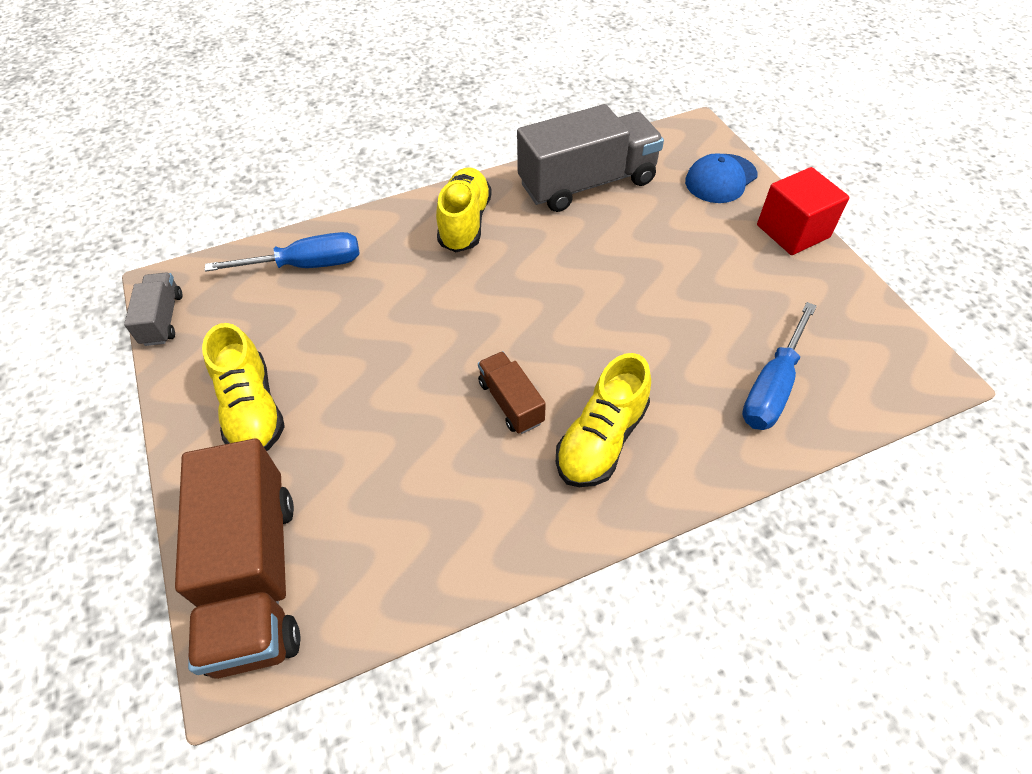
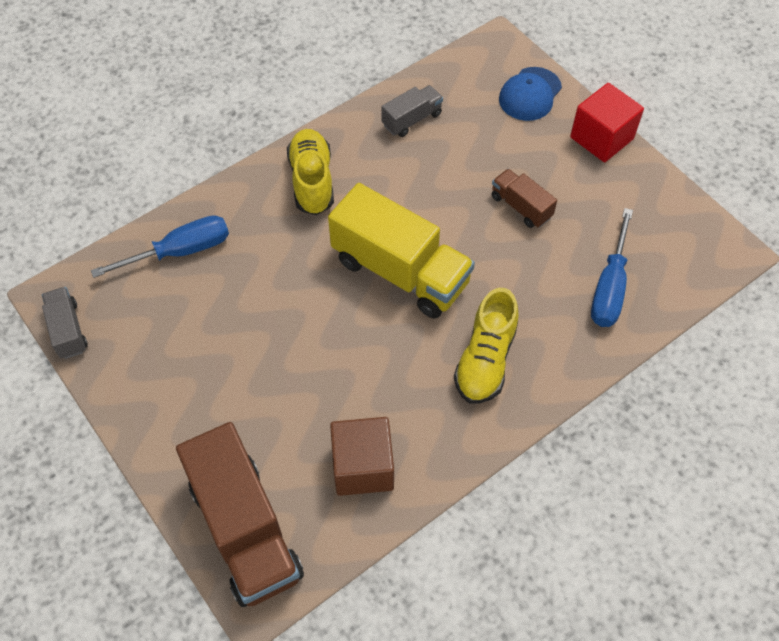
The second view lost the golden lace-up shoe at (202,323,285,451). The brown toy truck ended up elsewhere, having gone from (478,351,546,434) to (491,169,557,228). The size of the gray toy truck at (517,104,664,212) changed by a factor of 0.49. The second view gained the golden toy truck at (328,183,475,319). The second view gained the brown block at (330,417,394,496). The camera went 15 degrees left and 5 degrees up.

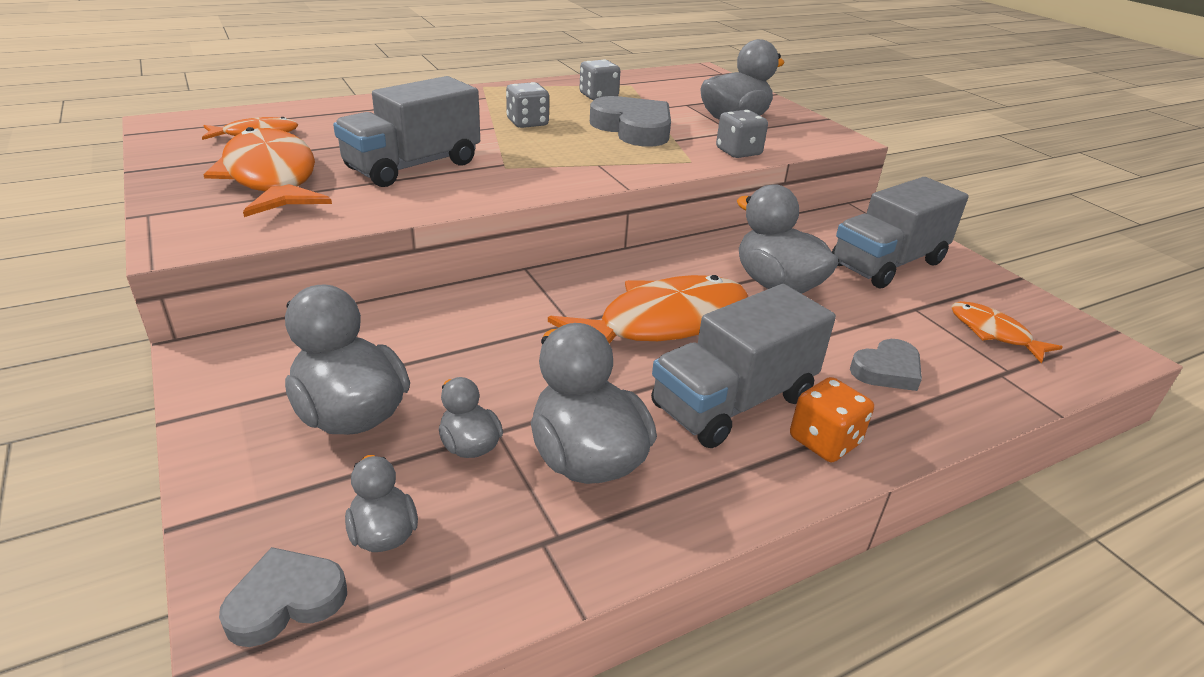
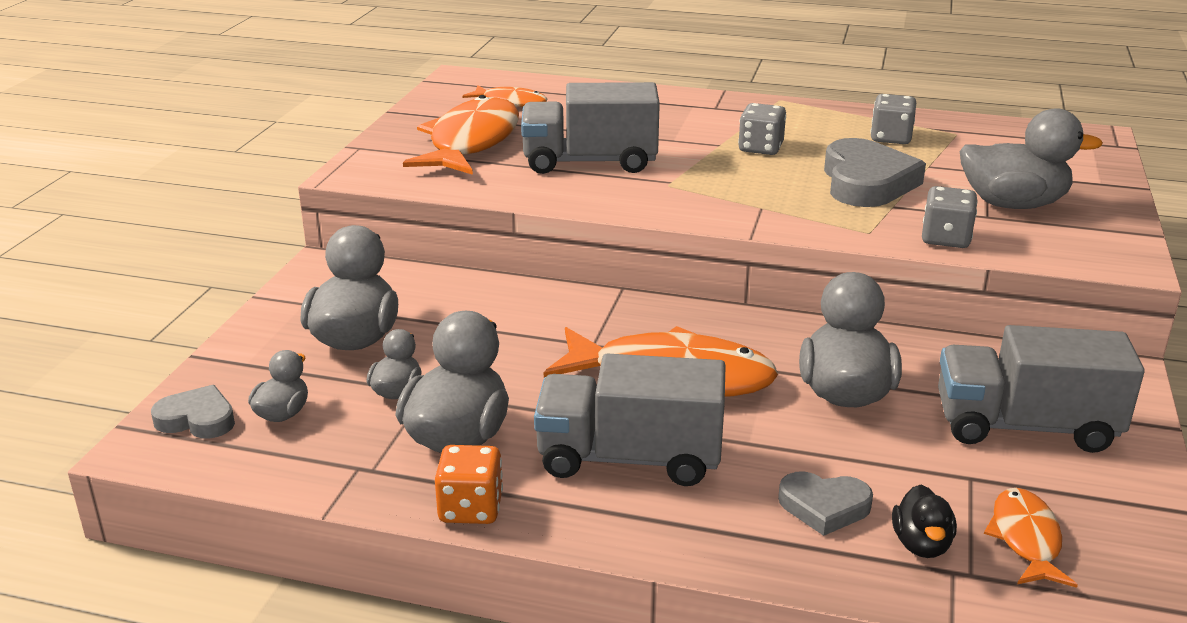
The bright orange game die ended up elsewhere, having gone from (790,377,874,462) to (435,445,503,524). The second view gained the ebony duck at (892,485,957,558). The camera went 45 degrees right and 5 degrees down.

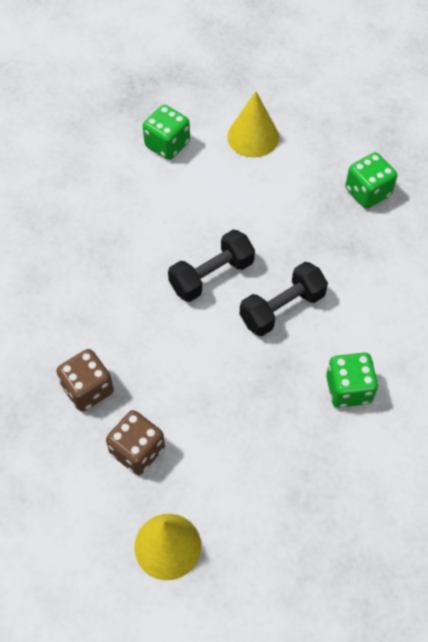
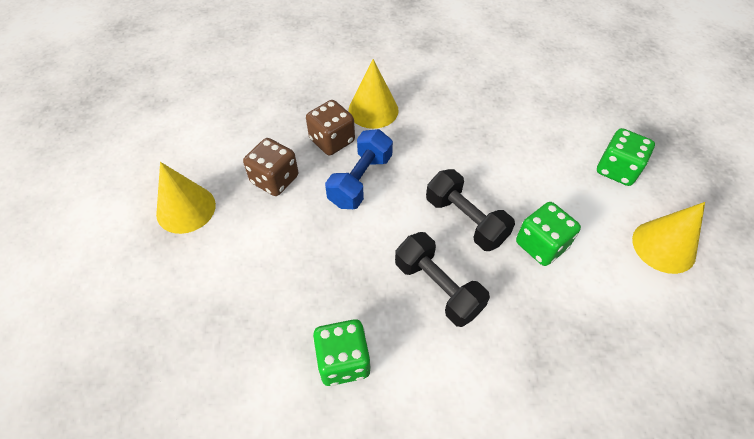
The leaf-green game die ended up elsewhere, having gone from (345,152,397,209) to (516,202,581,266). The second view gained the royal blue hand weight at (325,129,393,209). The second view gained the golden cone at (348,59,399,129). The camera went 85 degrees right and 5 degrees down.

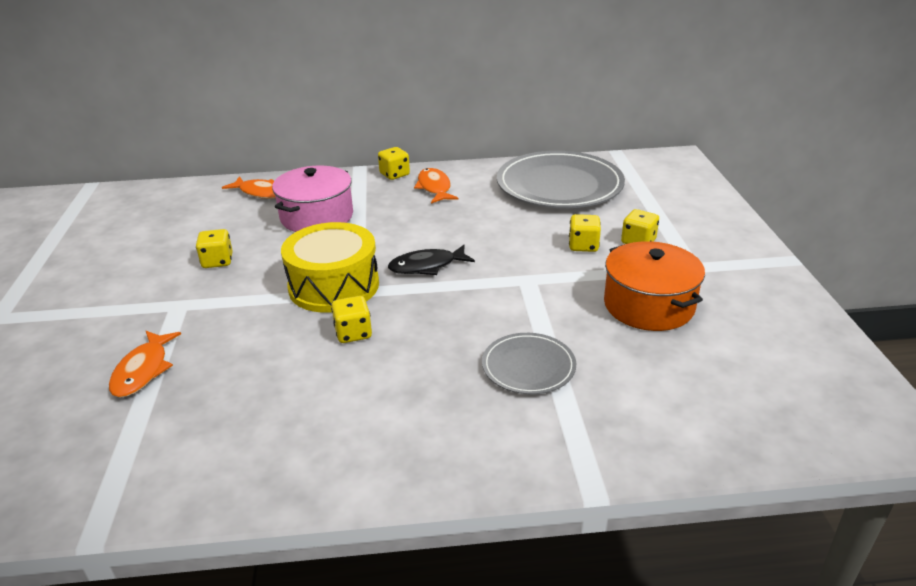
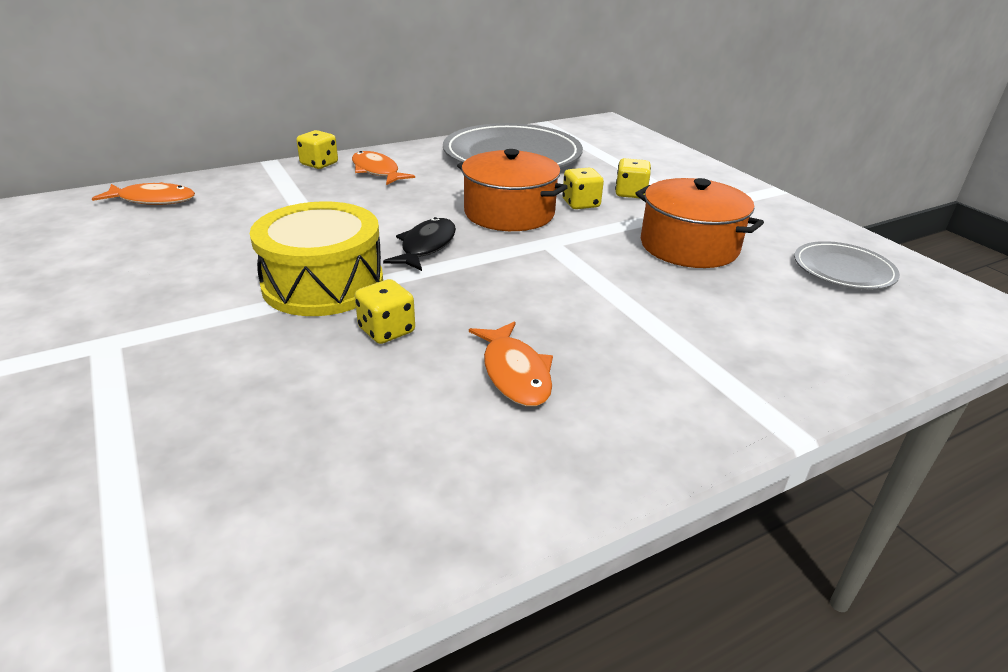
The bright orange fish ended up elsewhere, having gone from (109,331,181,398) to (469,321,553,407). The second view lost the golden game die at (196,229,233,268). The second view lost the rose-pink stockpot at (272,166,353,232). The ebony fish at (388,245,475,275) ended up facing another way, 150 degrees clockwise from before. The gray dinner plate ended up elsewhere, having gone from (482,333,576,394) to (794,241,900,290). The second view gained the bright orange stockpot at (457,149,568,231). The camera went 25 degrees left and 0 degrees up.

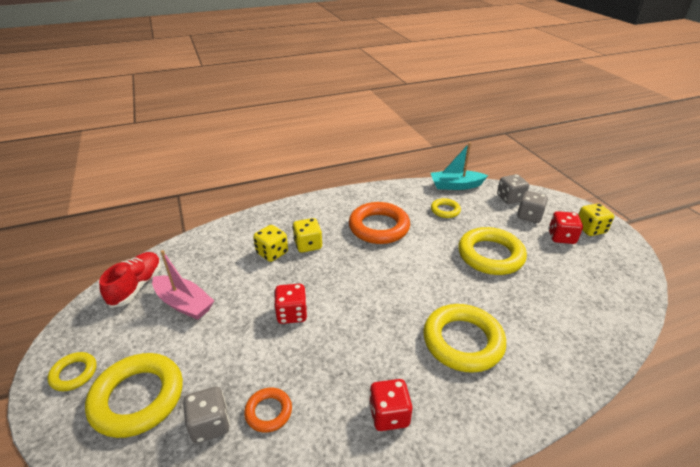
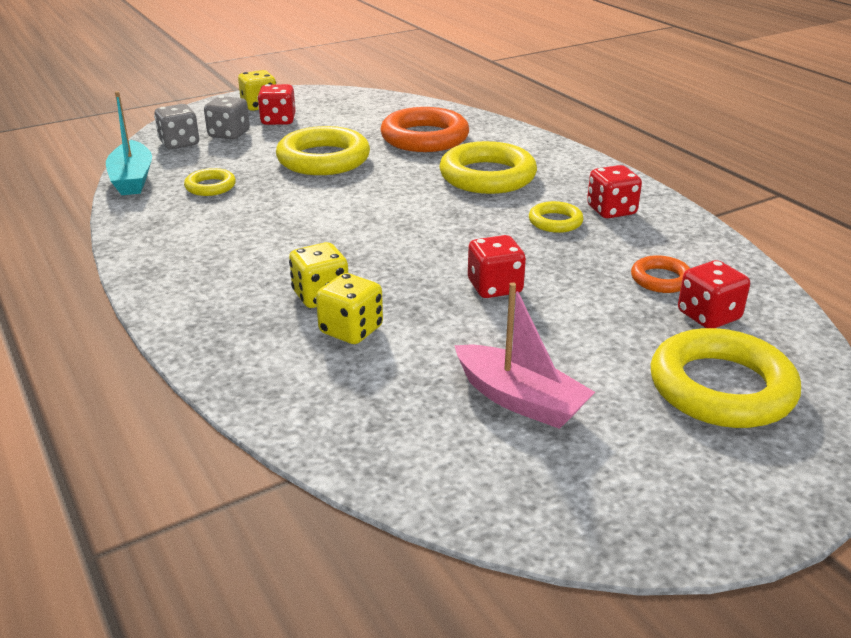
The golden torus ended up elsewhere, having gone from (47,352,97,391) to (529,201,584,233). The second view lost the crimson lace-up shoe at (99,252,162,308). The rose-pink boat at (152,250,214,320) ended up facing another way, 105 degrees clockwise from before. What was the gray game die at (183,387,230,443) turned into the crimson game die at (678,260,750,328). The bright orange torus ended up elsewhere, having gone from (349,202,410,244) to (380,107,469,152). The camera went 100 degrees left and 5 degrees down.

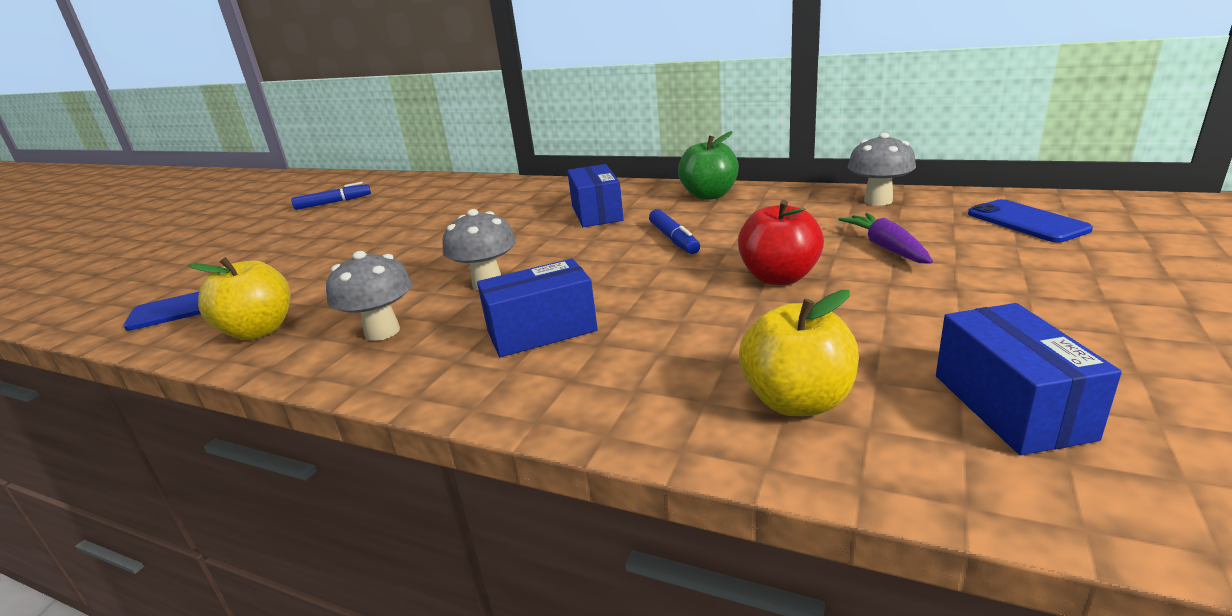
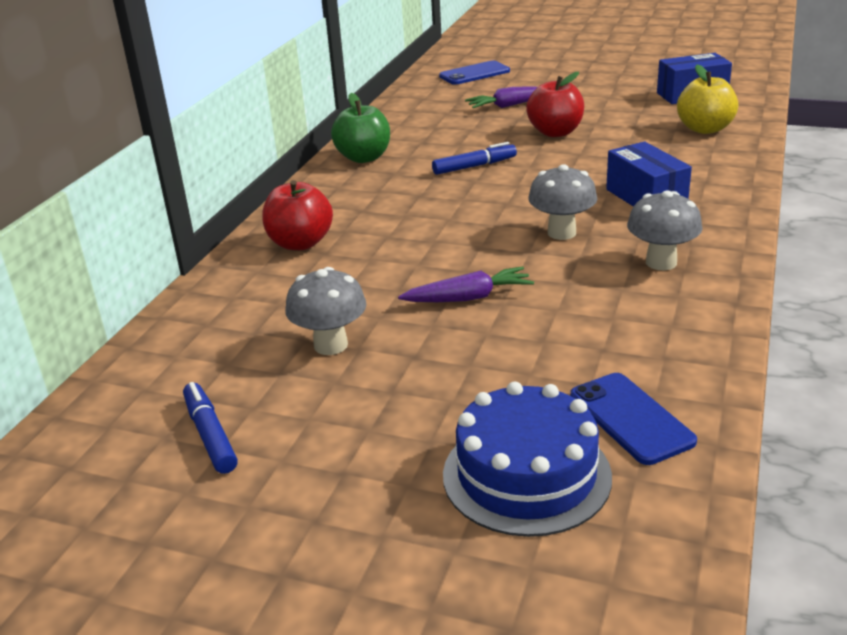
The second view lost the golden apple fruit at (188,257,291,340). The second view lost the royal blue parcel at (567,164,624,227). The gray toadstool ended up elsewhere, having gone from (848,133,916,206) to (285,267,366,355). The second view gained the crimson apple fruit at (262,180,333,250). The second view gained the purple root vegetable at (398,266,534,302). The second view gained the royal blue gateau at (443,382,612,537). The camera went 95 degrees left and 5 degrees up.

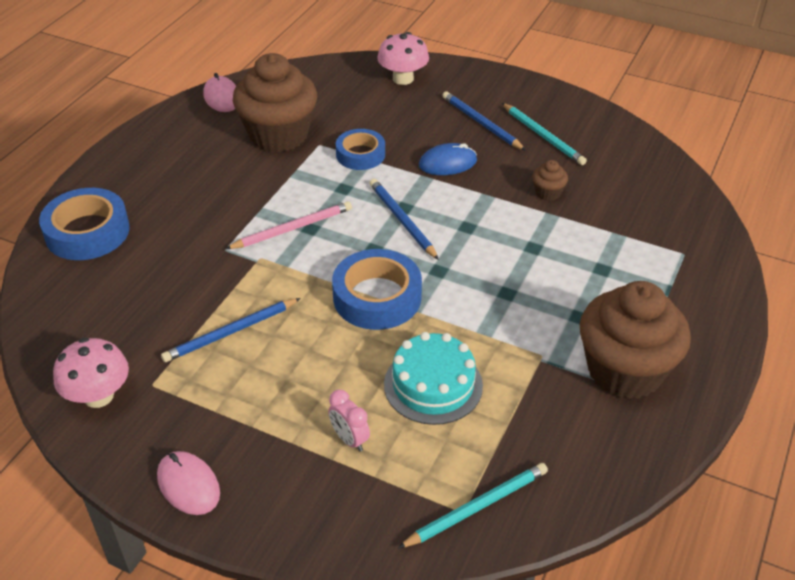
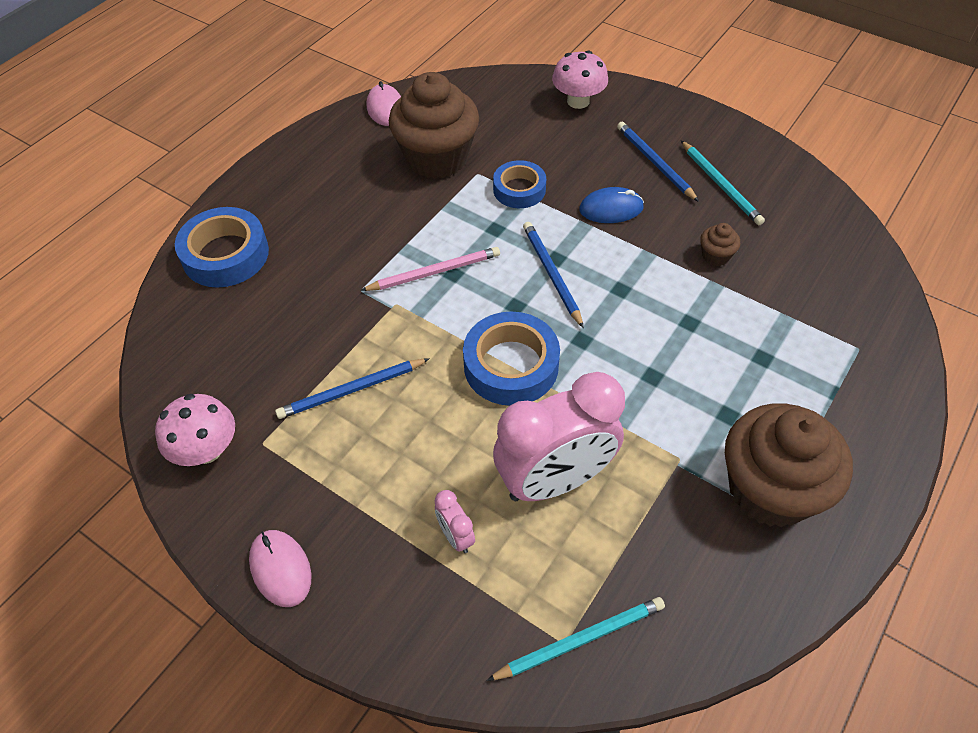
Where the aqua gateau stood at (384,332,483,425), the rose-pink alarm clock came to stand at (493,372,625,501). The camera went 10 degrees right and 10 degrees up.

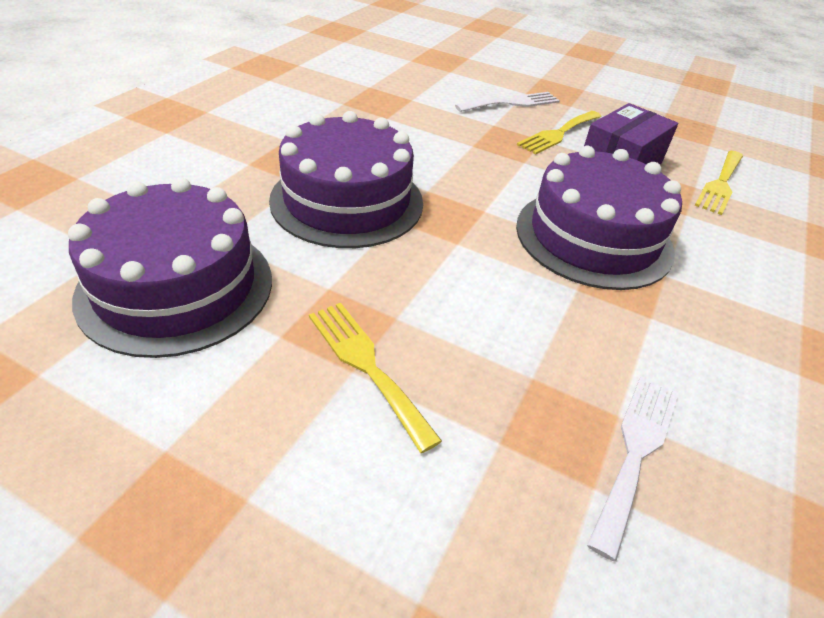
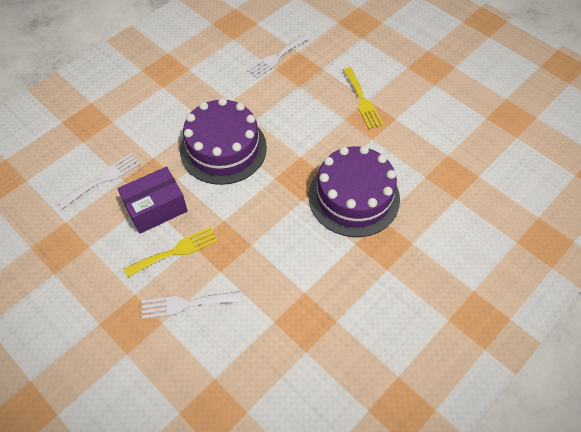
The second view lost the purple gateau at (68,177,272,358). What was the golden dinner fork at (695,151,743,215) turned into the snow-white dinner fork at (57,153,141,209). The camera went 160 degrees left and 15 degrees up.

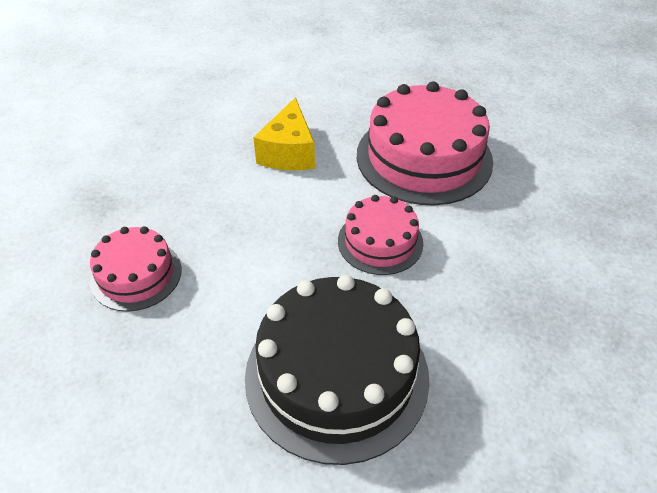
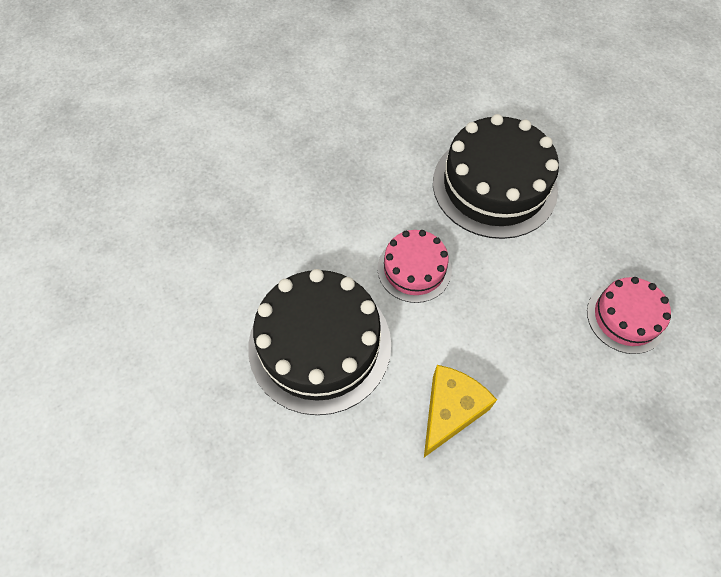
What was the rose-pink gateau at (357,81,493,205) turned into the ebony gateau at (248,269,391,415). The camera went 155 degrees left and 15 degrees up.

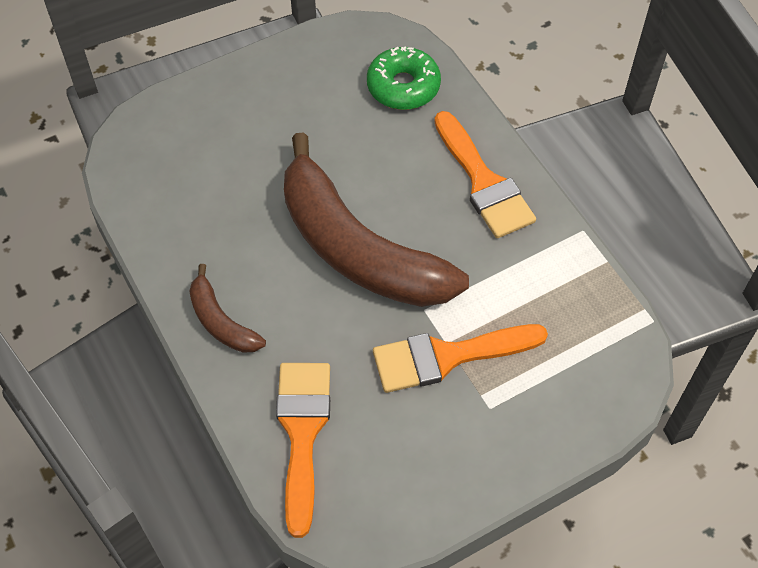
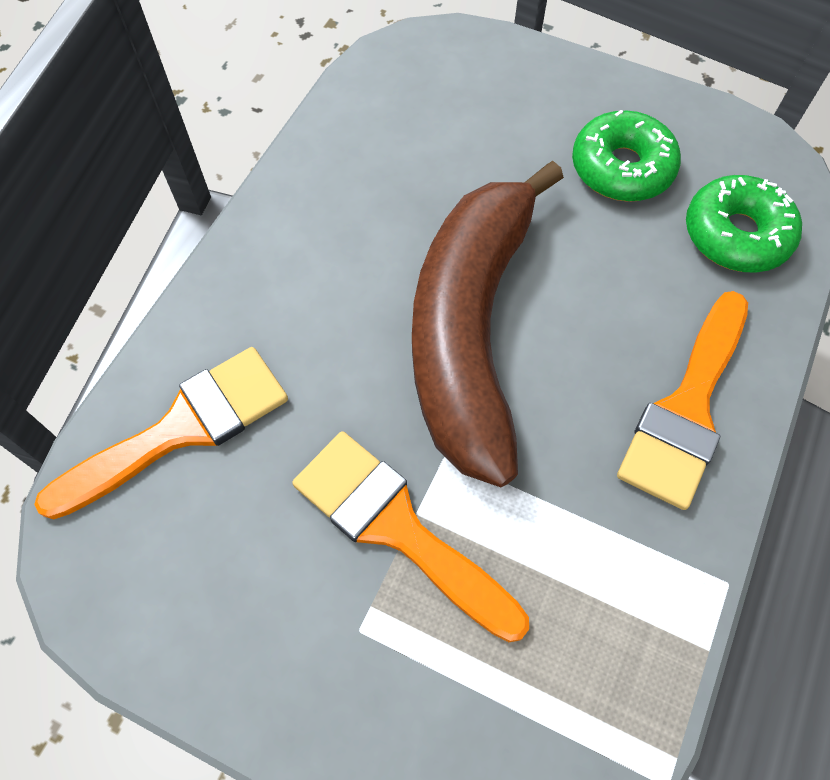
The second view lost the brown banana fruit at (189,264,266,353). The second view gained the leaf-green donut at (572,110,681,202). The camera went 55 degrees right and 5 degrees up.

